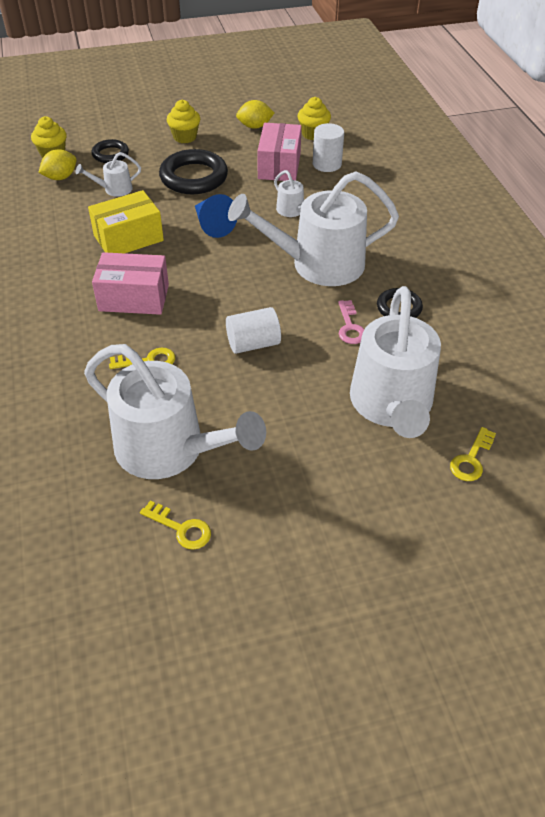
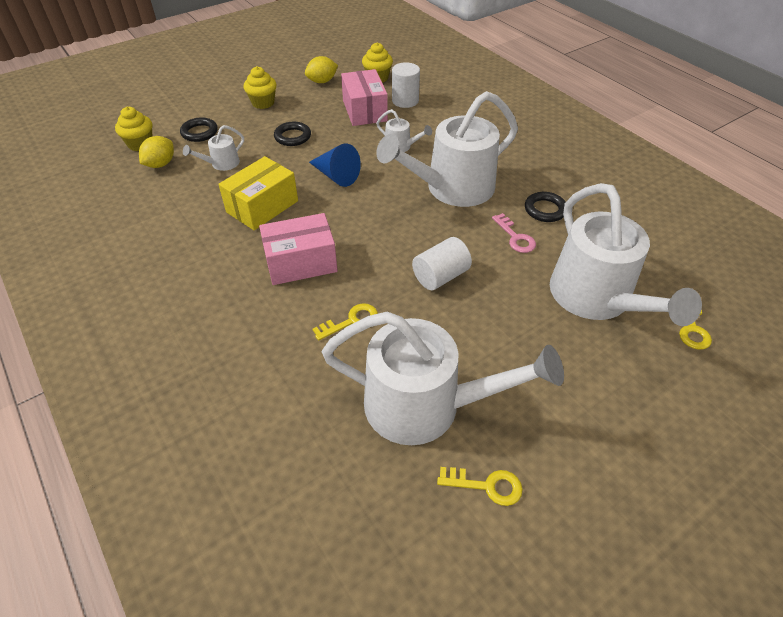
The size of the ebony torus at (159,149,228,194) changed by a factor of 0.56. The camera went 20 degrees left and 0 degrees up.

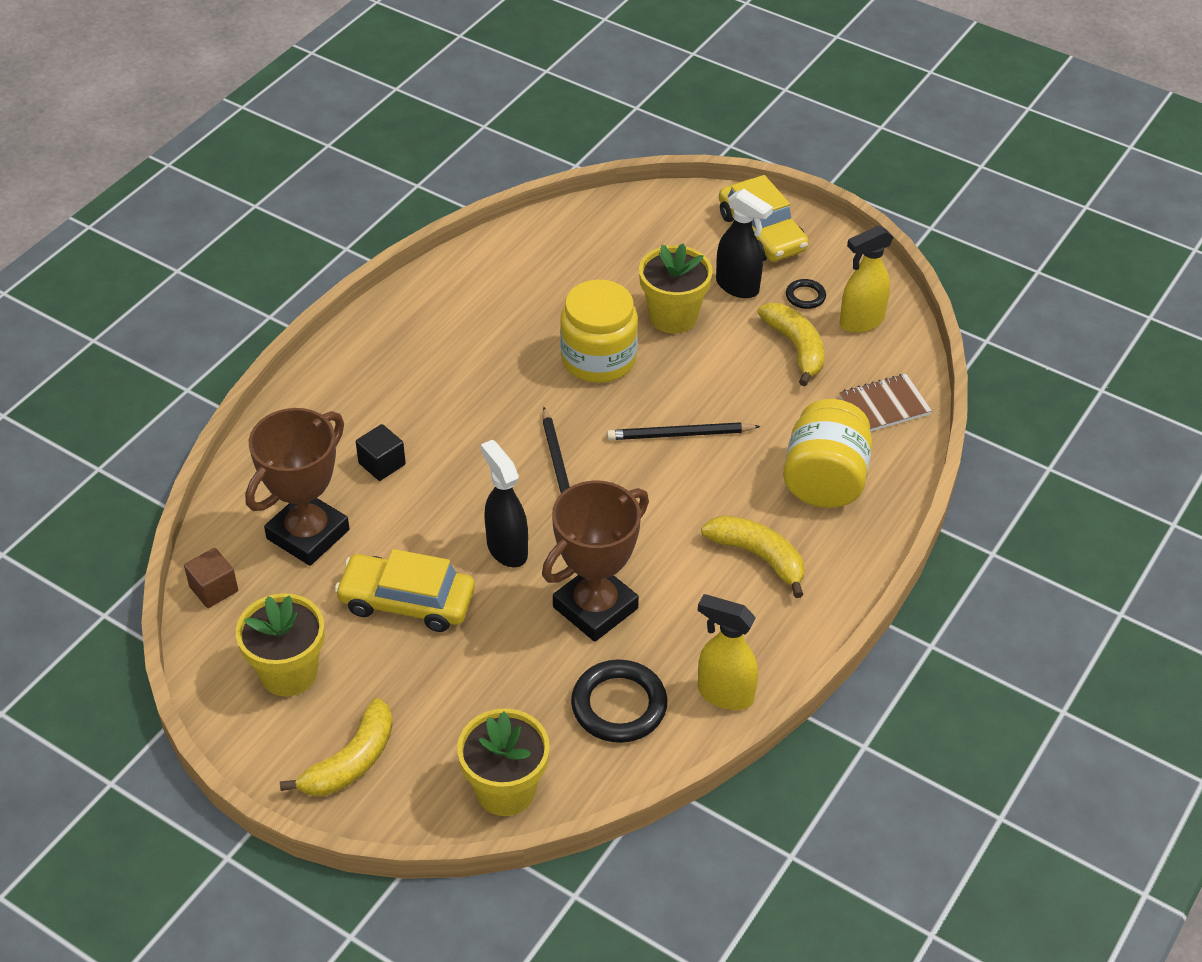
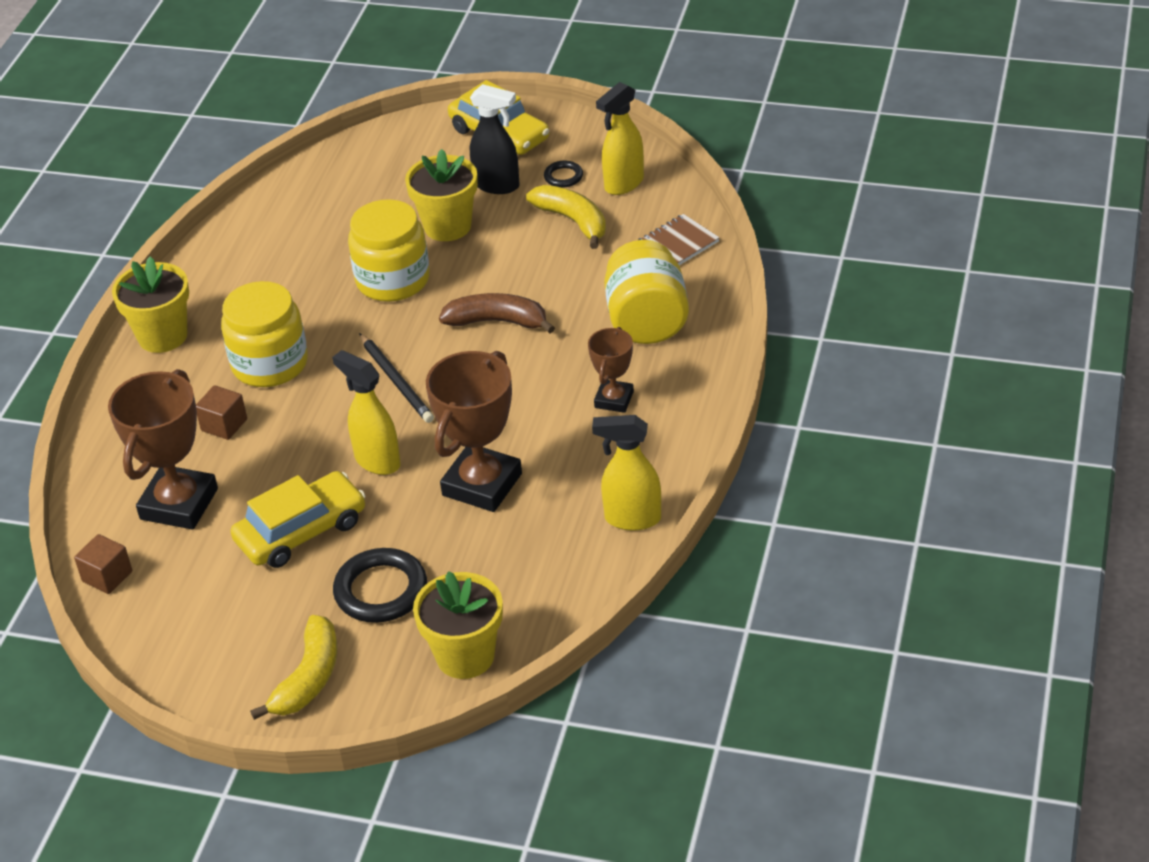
The golden potted plant ended up elsewhere, having gone from (236,593,325,697) to (112,256,189,353). The golden car at (335,549,475,632) ended up facing another way, 150 degrees clockwise from before. What was the ebony block at (356,424,406,481) turned into the brown block at (196,385,247,440). What was the ebony spray cleaner at (481,440,528,567) turned into the golden spray cleaner at (332,350,400,475). The ebony torus ended up elsewhere, having gone from (571,659,668,743) to (333,548,427,623). Where the ebony lead pencil stood at (607,422,761,440), the brown banana fruit came to stand at (439,293,555,333). Where the golden banana fruit stood at (701,515,804,598), the brown prize cup came to stand at (588,327,634,413). The second view gained the golden jam jar at (221,281,308,387). The camera went 15 degrees left and 5 degrees down.

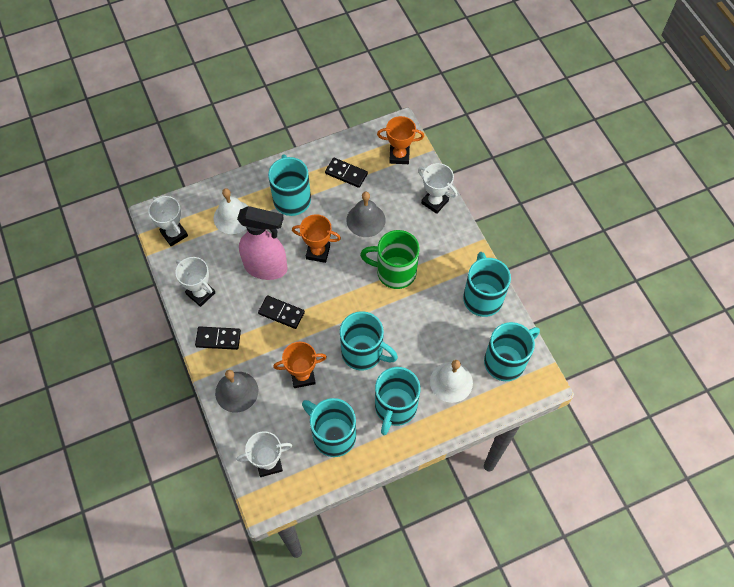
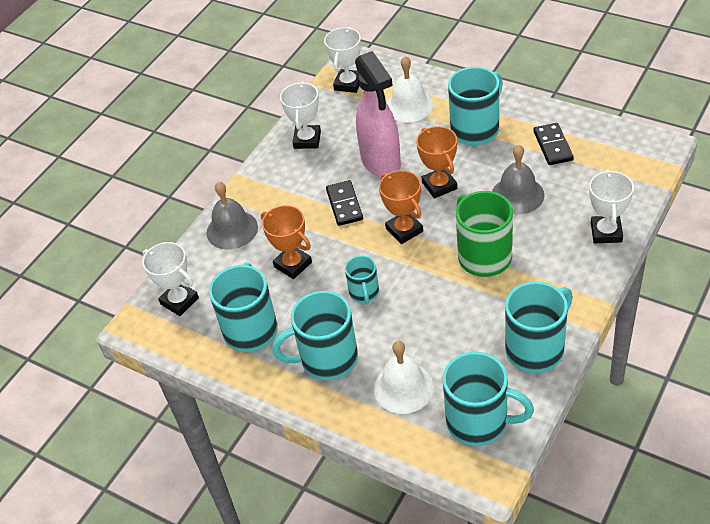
The second view lost the ebony domino tile at (195,326,241,350). The size of the aqua tea mug at (340,311,398,371) changed by a factor of 0.56. The bright orange prize cup ended up elsewhere, having gone from (377,116,424,164) to (379,170,423,244). The camera went 60 degrees right and 15 degrees down.

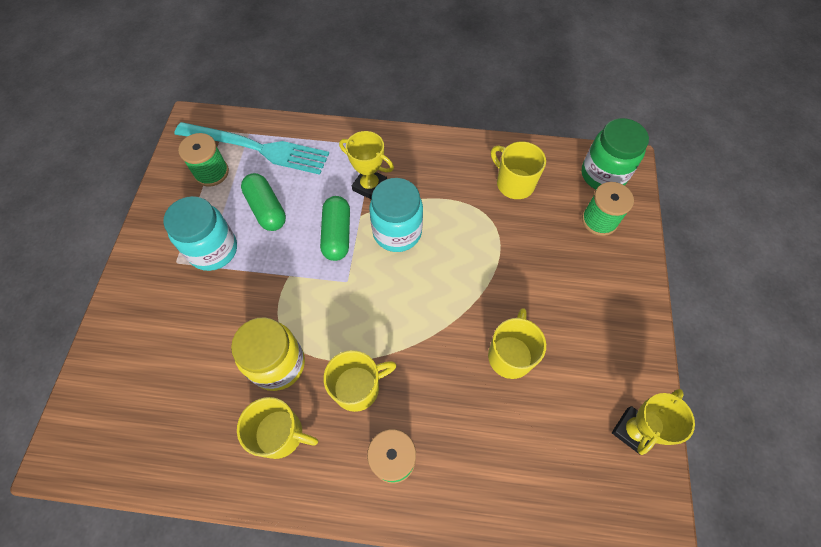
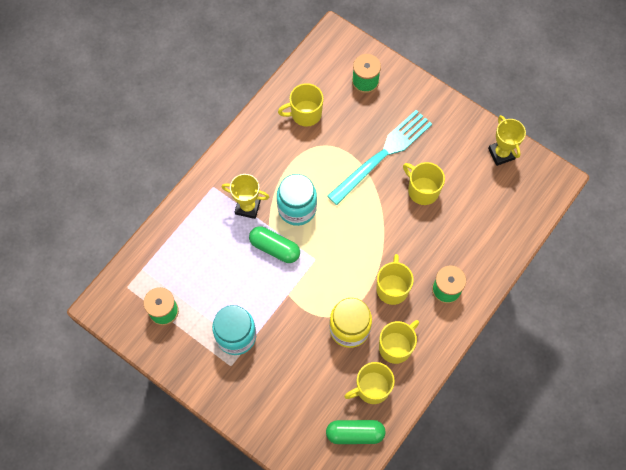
The aqua dinner fork ended up elsewhere, having gone from (174,122,329,175) to (327,110,432,205). The leaf-green pill shape ended up elsewhere, having gone from (241,173,286,231) to (326,420,385,444). The golden prize cup at (339,131,394,199) ended up facing another way, 45 degrees clockwise from before. The second view lost the leaf-green jam jar at (582,118,649,189). The second view gained the golden tea mug at (344,362,395,404). The camera went 60 degrees left and 5 degrees up.

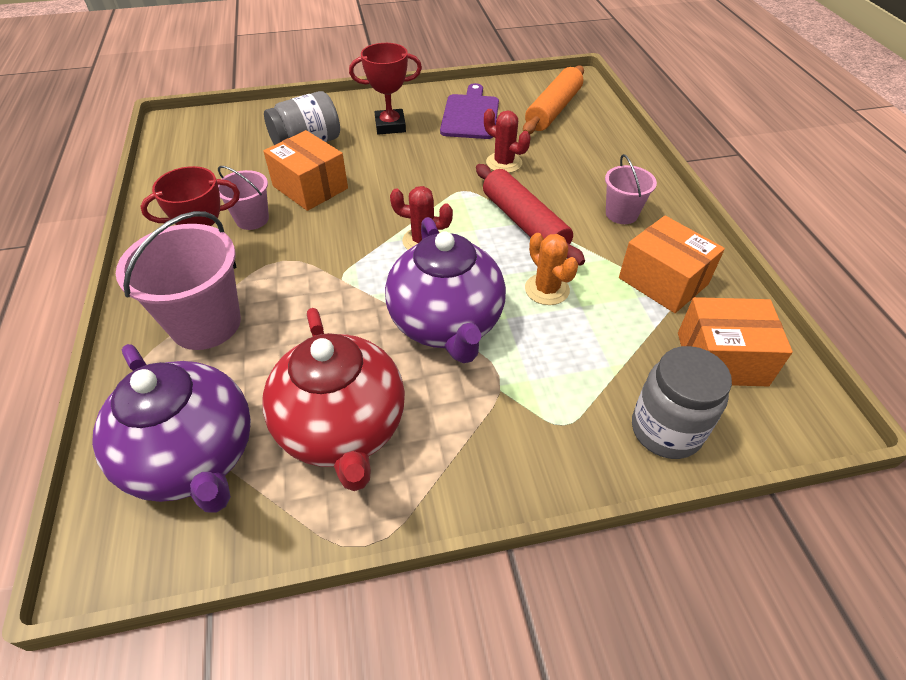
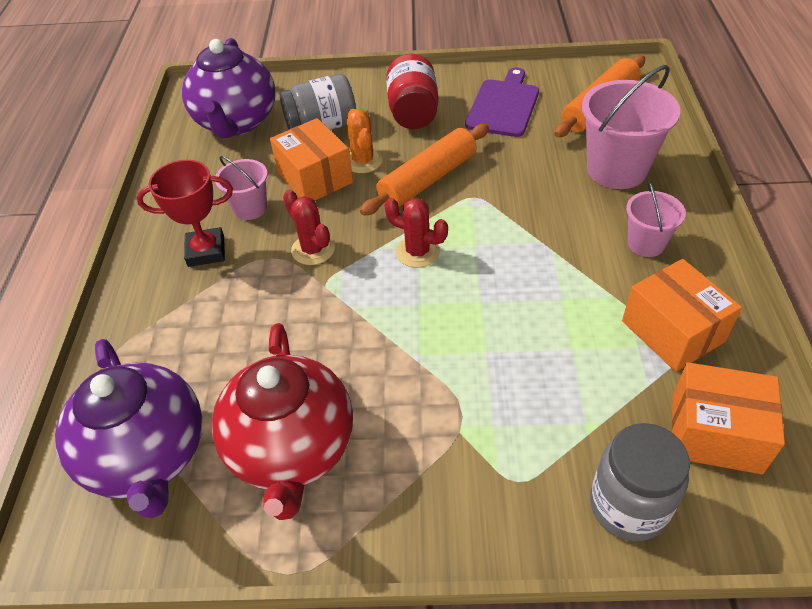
The rose-pink bucket ended up elsewhere, having gone from (116,211,241,350) to (582,65,681,189). Where the crimson prize cup stood at (349,43,422,134), the crimson jam jar came to stand at (386,54,439,129). The purple teapot ended up elsewhere, having gone from (385,217,506,363) to (182,38,275,138). The second view lost the crimson dough roller at (476,164,585,266). The crimson cactus ended up elsewhere, having gone from (484,109,530,173) to (283,190,335,265). The bright orange cactus ended up elsewhere, having gone from (525,233,578,305) to (347,109,383,173). The second view gained the bright orange dough roller at (360,124,489,216). The camera went 15 degrees right and 0 degrees up.

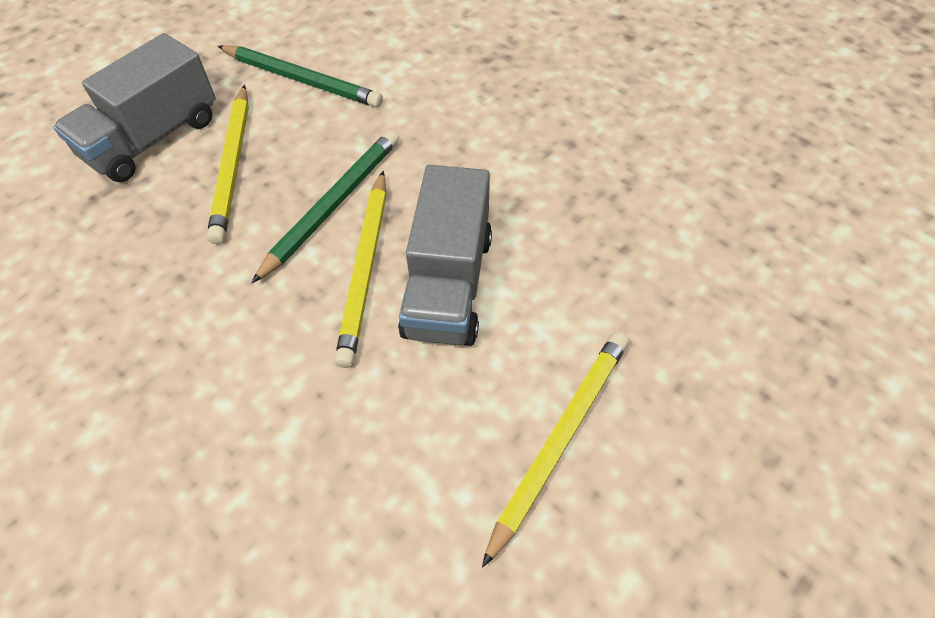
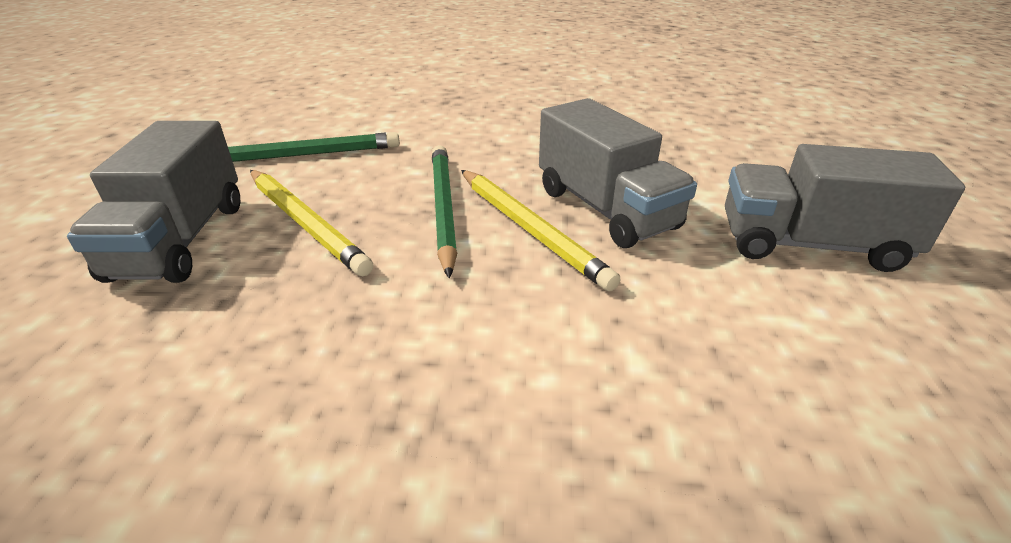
Where the golden lead pencil stood at (482,332,628,568), the gray toy truck came to stand at (725,144,965,272). The camera went 40 degrees left and 20 degrees down.

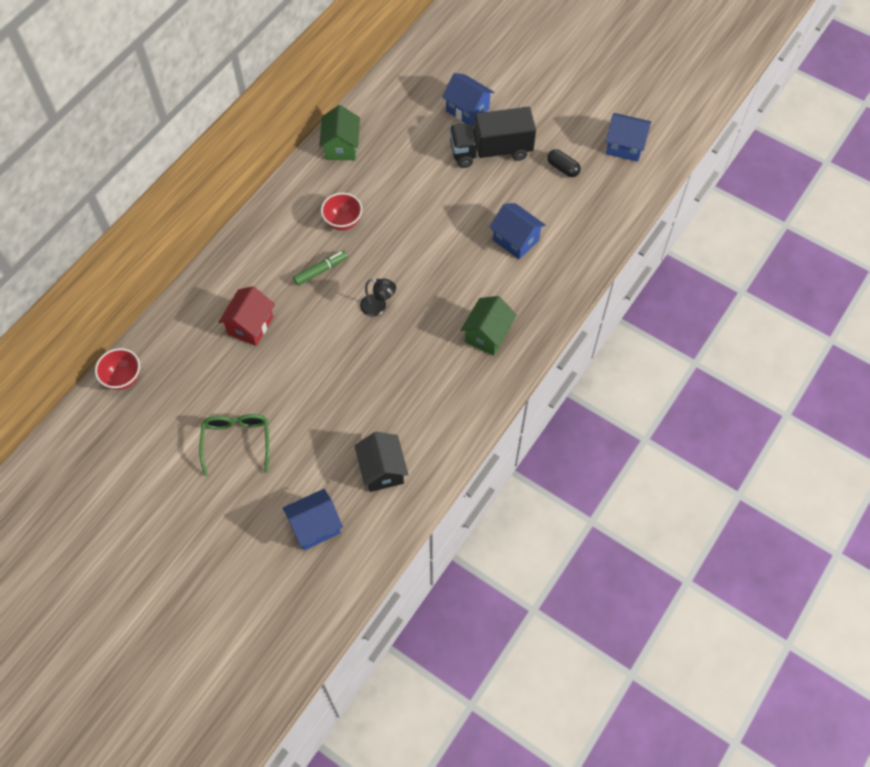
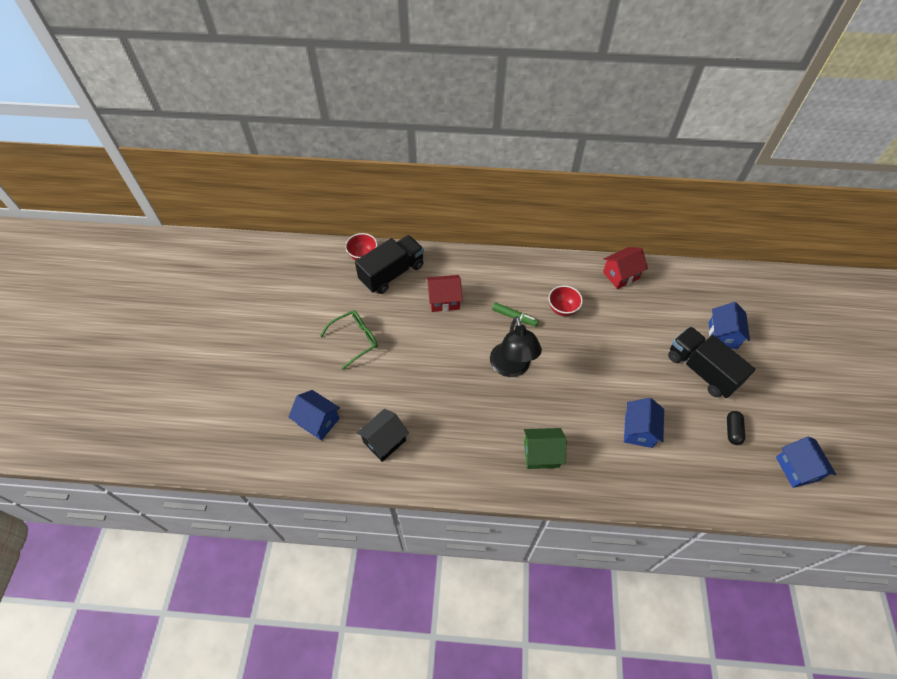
What was the leaf-green toy house at (319,105,360,160) turned into the crimson toy house at (603,247,648,289). The size of the ebony desk lamp at (360,278,396,317) changed by a factor of 1.89. The second view gained the ebony toy truck at (355,235,424,294). The camera went 60 degrees right and 5 degrees down.

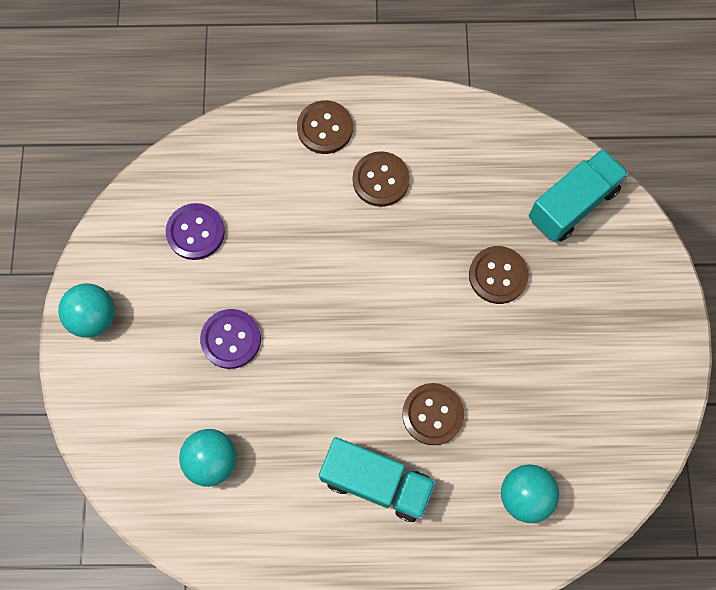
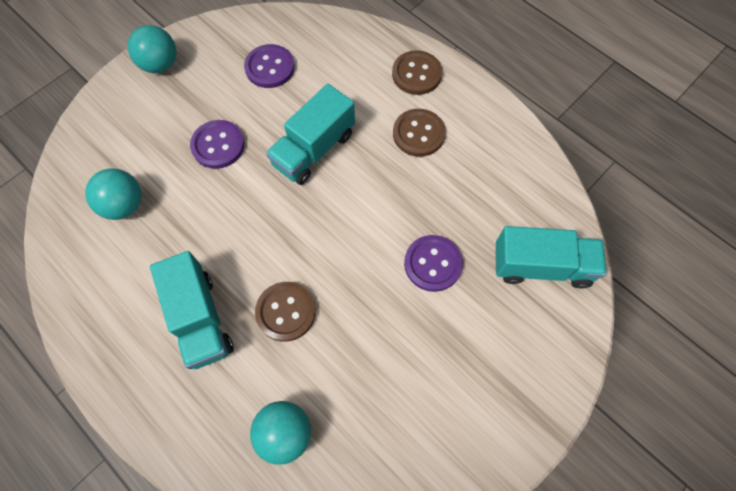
What was the brown shirt button at (469,246,529,304) turned into the purple shirt button at (404,235,463,292). The second view gained the aqua toy truck at (266,84,355,185). The camera went 45 degrees right and 5 degrees down.

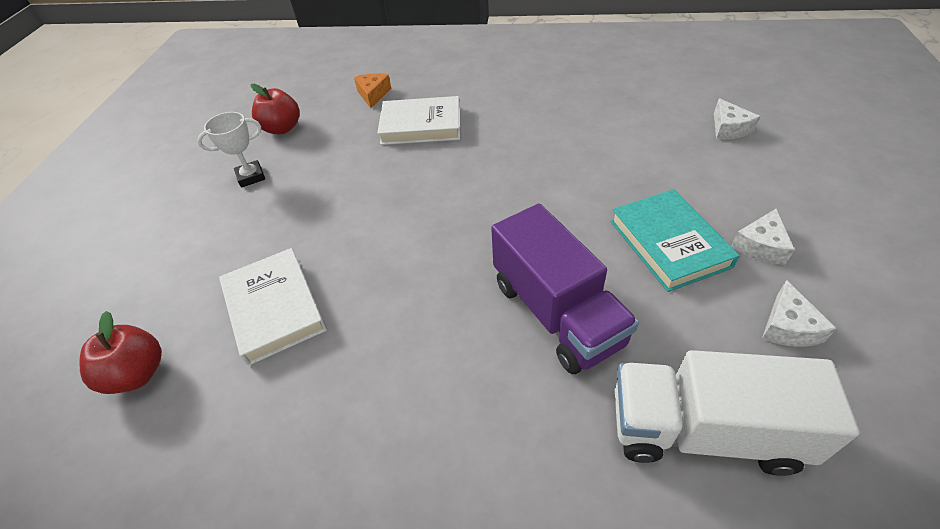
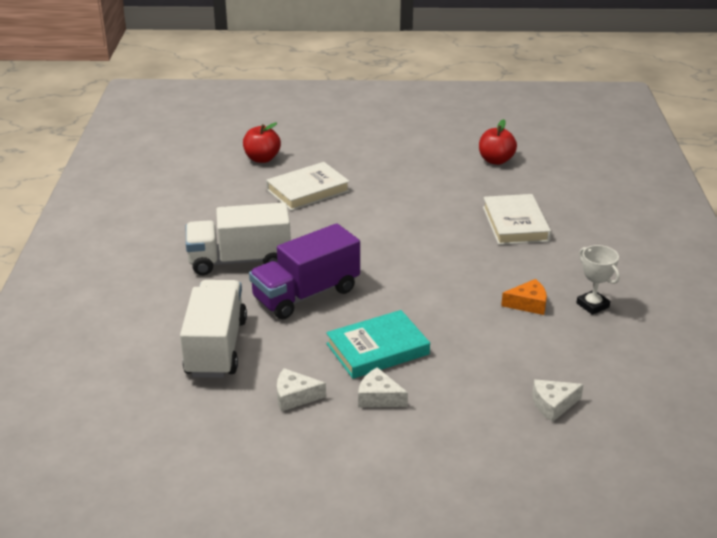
The snow-white prize cup ended up elsewhere, having gone from (197,112,265,188) to (576,245,620,315). The bright orange cheese wedge ended up elsewhere, having gone from (354,73,391,108) to (501,279,547,315). The second view gained the snow-white toy truck at (186,202,291,275). The camera went 80 degrees right and 15 degrees down.

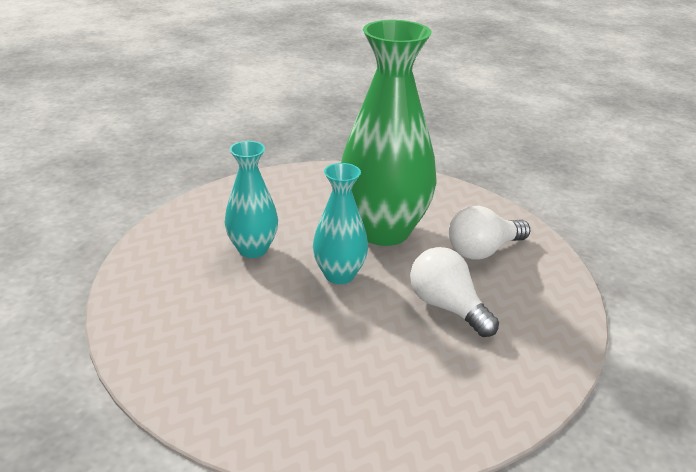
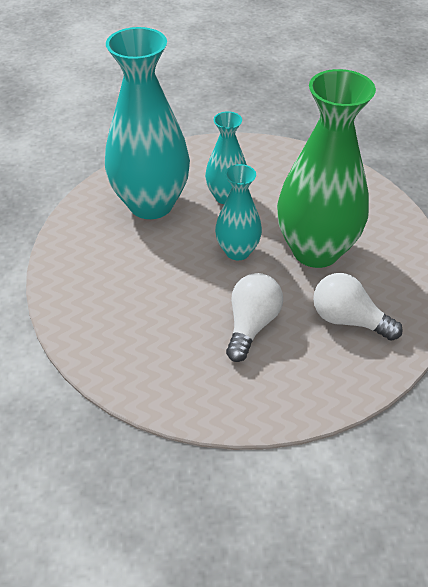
The second view gained the aqua flower vase at (105,27,190,219). The camera went 60 degrees right and 15 degrees up.

